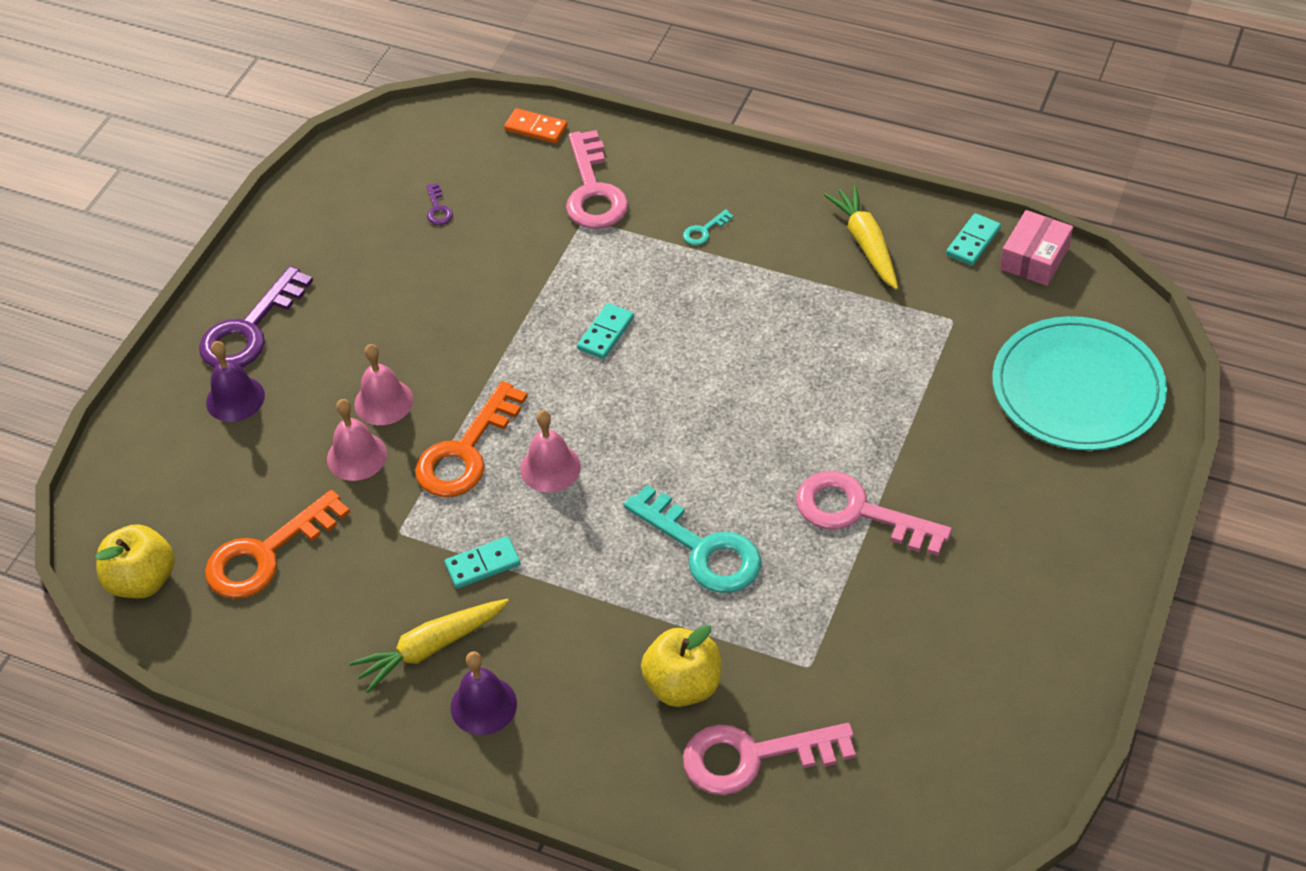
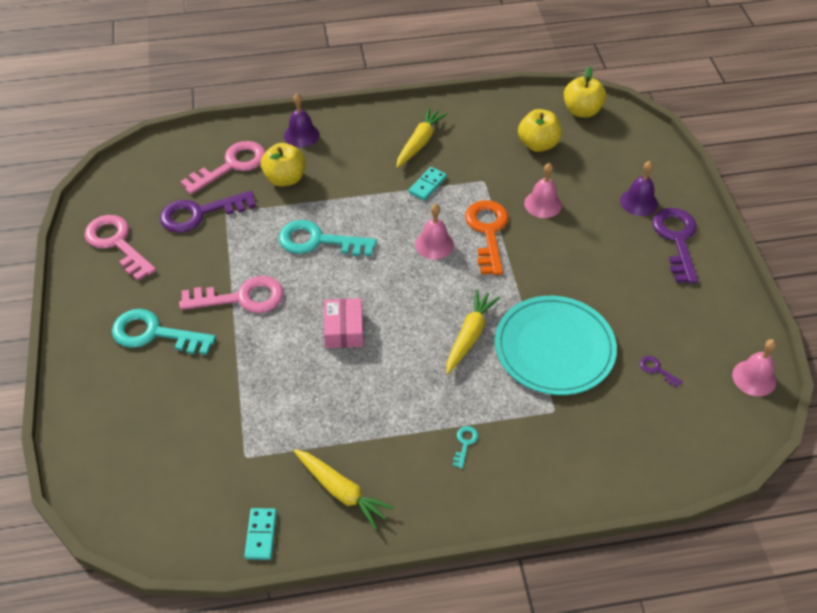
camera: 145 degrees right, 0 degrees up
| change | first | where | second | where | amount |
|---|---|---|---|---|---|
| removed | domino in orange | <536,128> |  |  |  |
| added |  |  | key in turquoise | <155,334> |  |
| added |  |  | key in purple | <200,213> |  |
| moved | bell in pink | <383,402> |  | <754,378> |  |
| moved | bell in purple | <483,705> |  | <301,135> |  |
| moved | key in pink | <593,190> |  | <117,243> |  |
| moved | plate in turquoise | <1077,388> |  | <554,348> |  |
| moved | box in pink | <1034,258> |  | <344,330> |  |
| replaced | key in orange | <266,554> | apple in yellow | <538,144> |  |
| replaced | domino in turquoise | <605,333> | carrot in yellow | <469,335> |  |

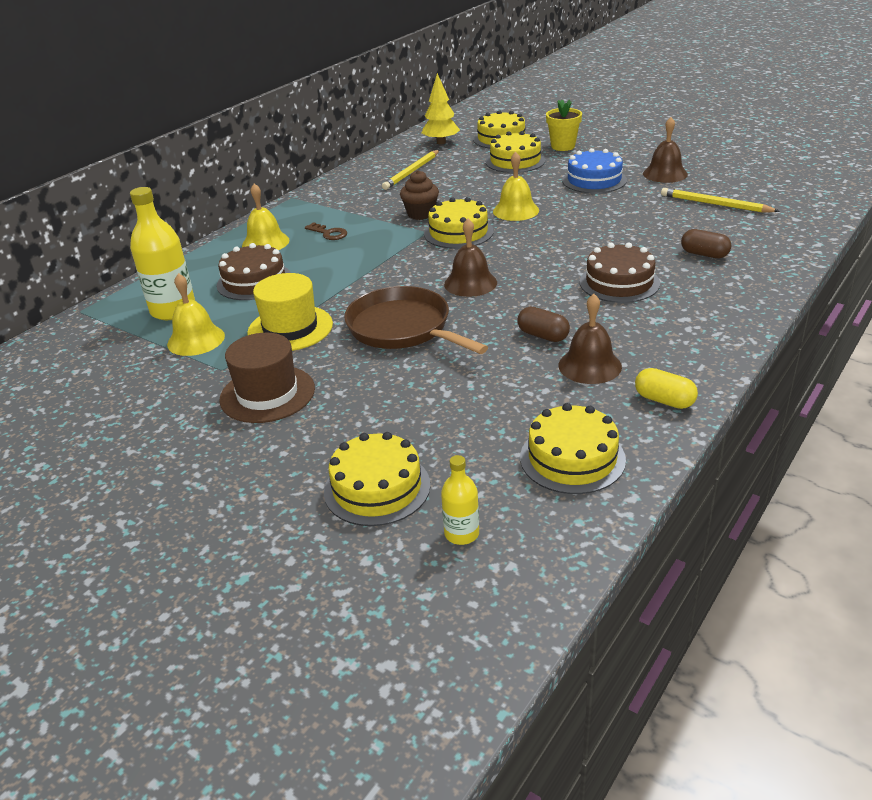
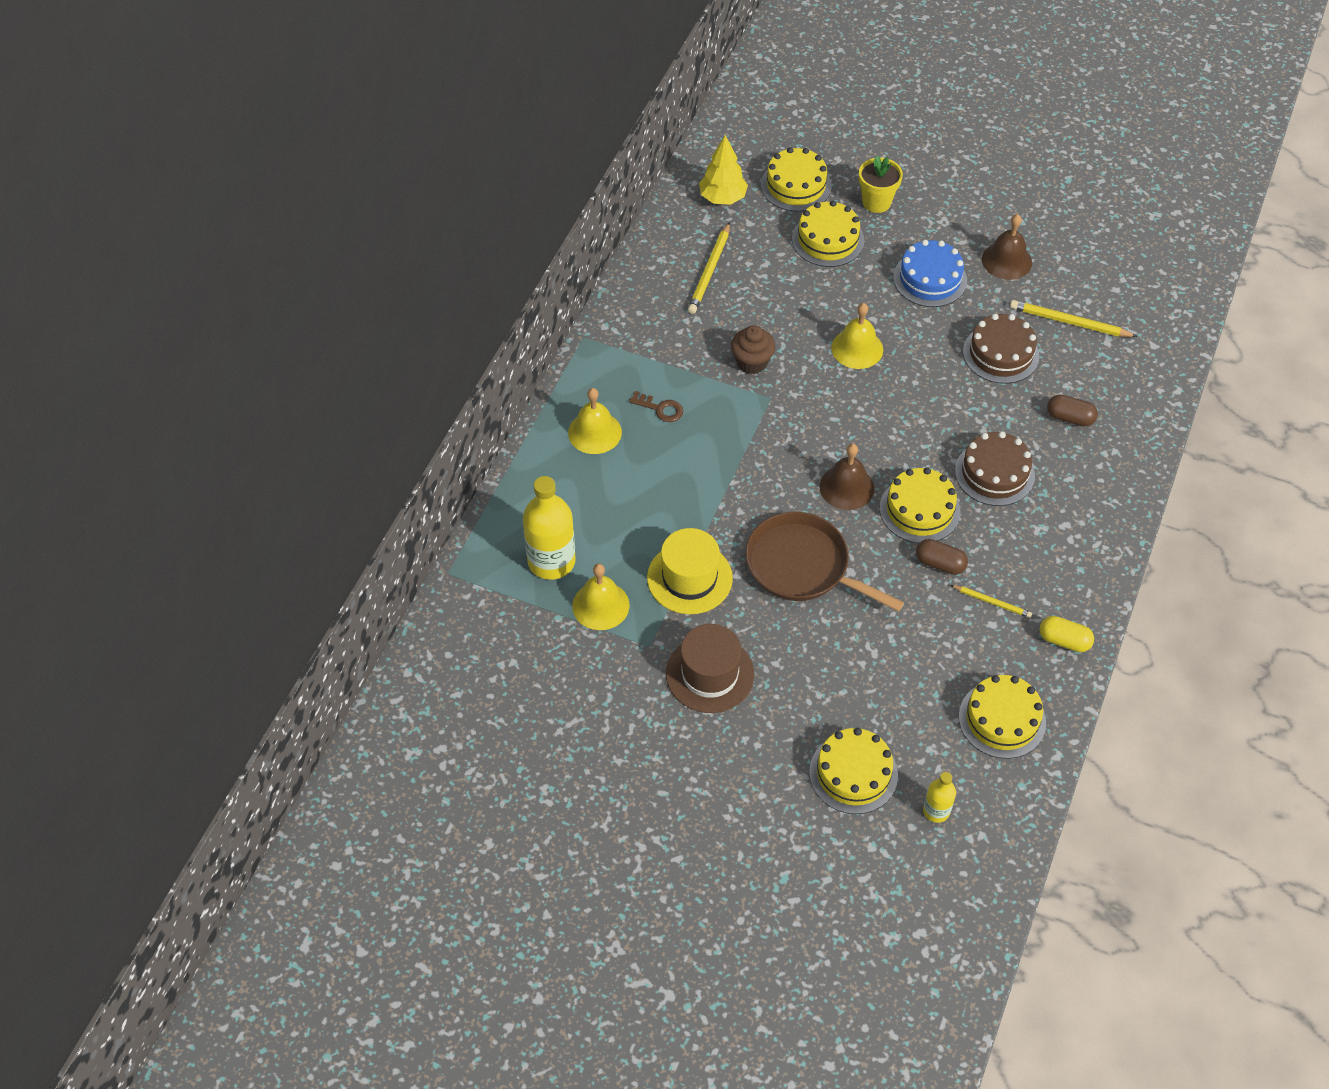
camera: 15 degrees left, 20 degrees up
| change | first | where | second | where | amount |
|---|---|---|---|---|---|
| moved | cake in brown | <254,281> |  | <1001,353> |  |
| moved | cake in yellow | <458,232> |  | <919,510> |  |
| replaced | bell in brown | <590,365> | pencil in yellow | <992,602> |  |

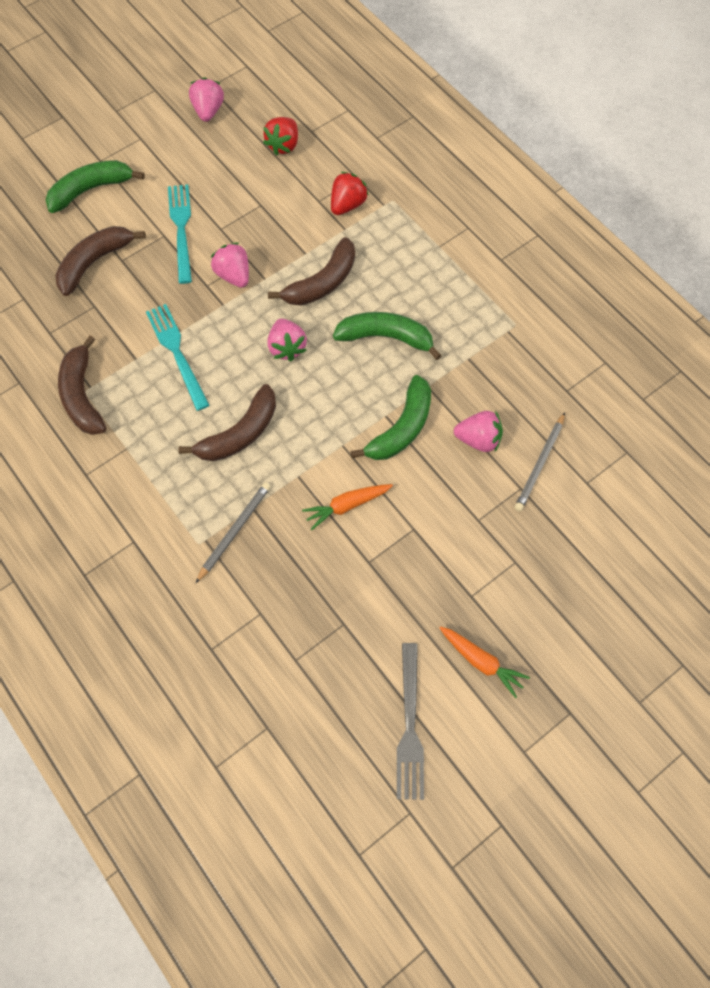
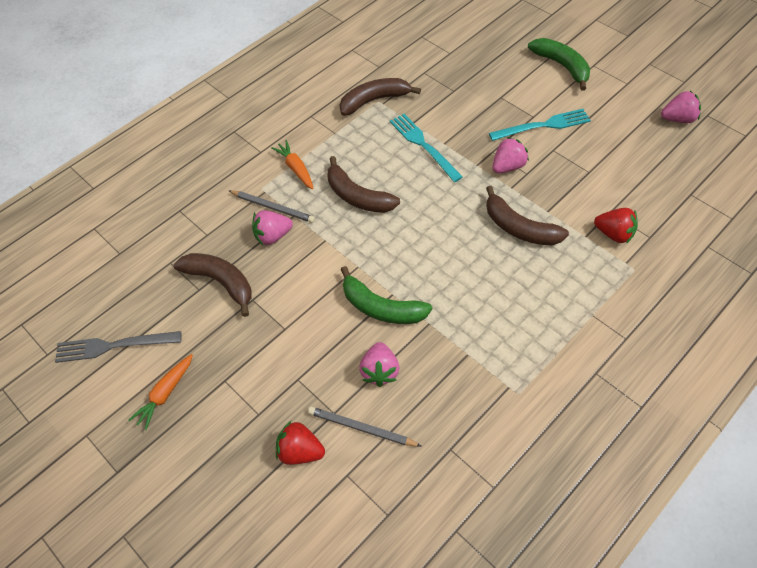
camera: 85 degrees right, 10 degrees down
| change | first | where | second | where | amount |
|---|---|---|---|---|---|
| removed | banana in green | <386,337> |  |  |  |
| moved | banana in brown | <94,262> |  | <221,282> |  |
| moved | strawberry in red | <283,145> |  | <300,451> |  |
| moved | strawberry in pink | <287,348> |  | <273,236> |  |
| moved | carrot in orange | <347,506> |  | <296,169> |  |
| turned | fork in turquoise | <177,353> |  | <423,145> | 90 degrees counterclockwise |

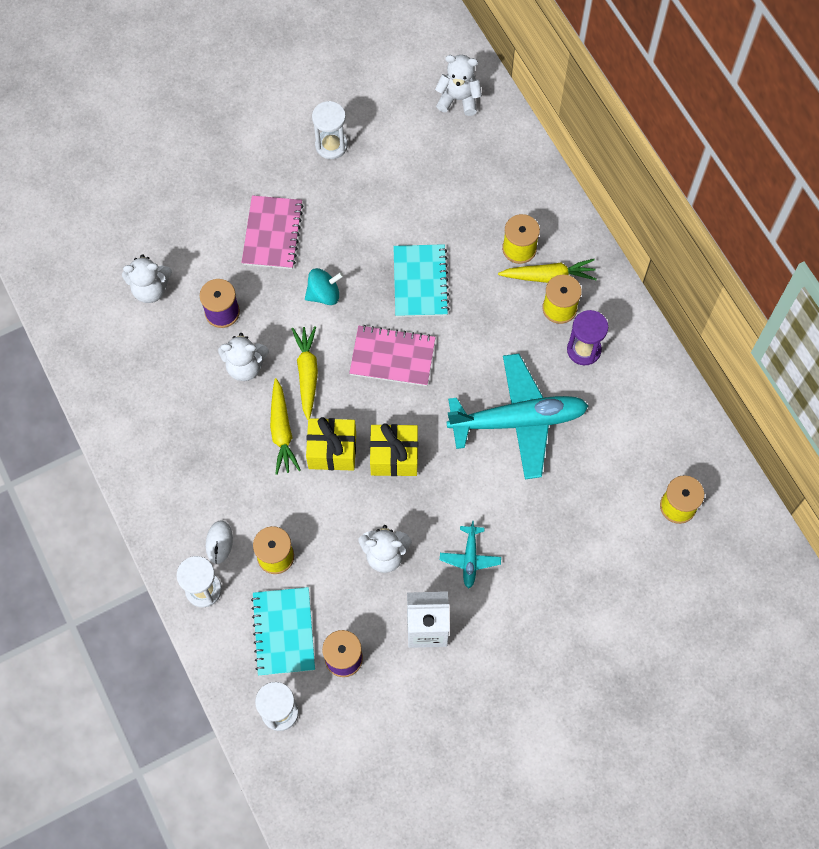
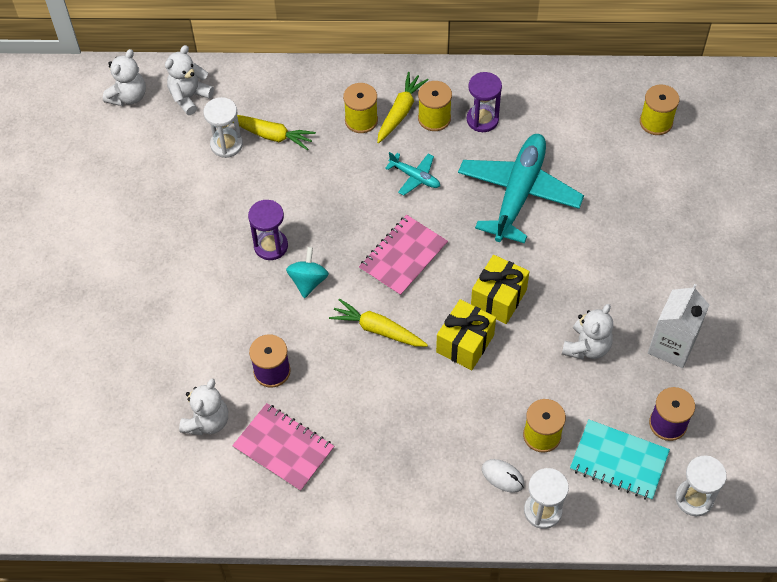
camera: 60 degrees left, 10 degrees down
| change | first | where | second | where | amount |
|---|---|---|---|---|---|
| removed | notebook in turquoise | <420,282> |  |  |  |
| added |  |  | hourglass in purple | <271,246> |  |
| moved | teddy bear in white | <245,366> |  | <128,97> |  |
| moved | notebook in pink | <272,234> |  | <284,448> |  |
| moved | carrot in yellow | <282,431> |  | <271,135> |  |
| moved | hourglass in white | <331,145> |  | <226,144> |  |
| moved | plane in turquoise | <470,559> |  | <415,177> |  |

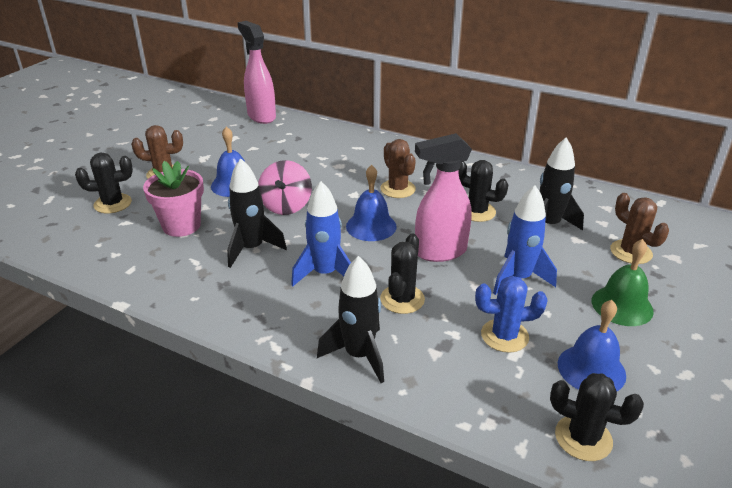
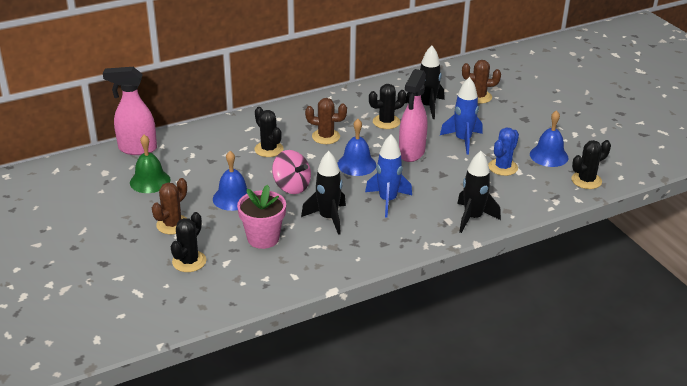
camera: 55 degrees left, 0 degrees up
| change | first | where | second | where | amount |
|---|---|---|---|---|---|
| moved | cactus in black | <402,299> |  | <269,149> |  |
| moved | bell in green | <622,305> |  | <150,181> |  |

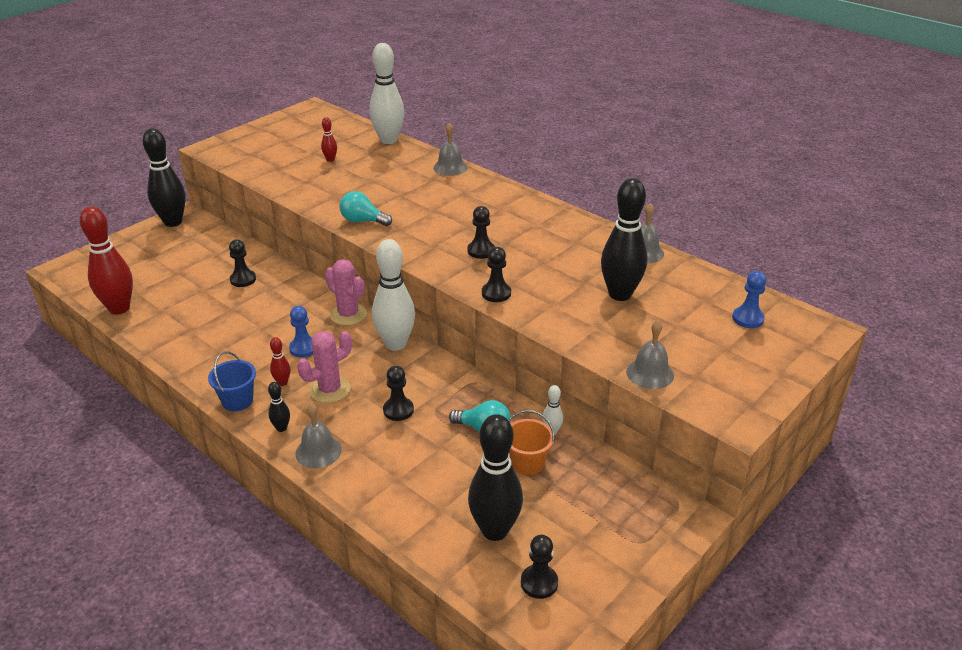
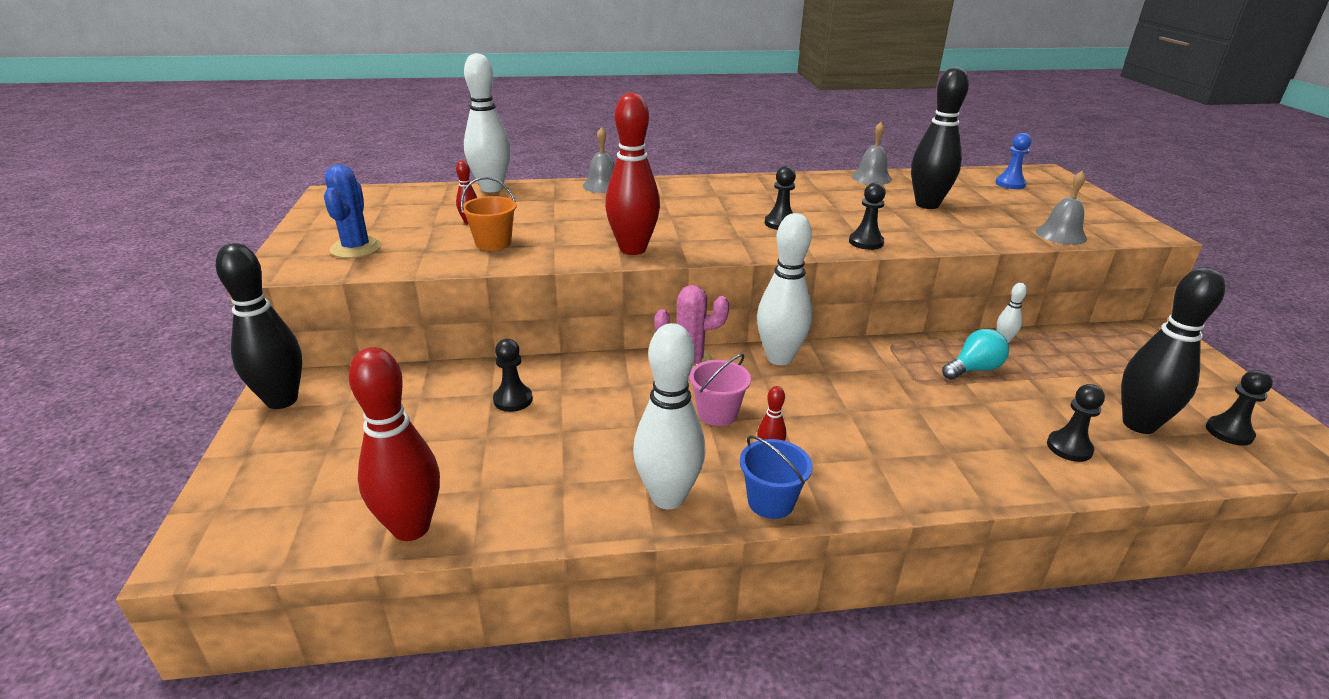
camera: 50 degrees left, 5 degrees down
| change | first | where | second | where | amount |
|---|---|---|---|---|---|
| removed | bowling pin in black | <281,428> |  |  |  |
| removed | bell in grey | <318,451> |  |  |  |
| removed | cactus in pink | <329,390> |  |  |  |
| added |  |  | cactus in blue | <356,248> |  |
| added |  |  | bowling pin in white | <668,497> |  |
| moved | pawn in black | <398,410> |  | <1069,448> |  |
| moved | bucket in orange | <527,463> |  | <493,243> |  |
| replaced | pawn in blue | <303,348> | bucket in pink | <717,413> |  |
| replaced | light bulb in turquoise | <363,221> | bowling pin in red | <633,249> |  |

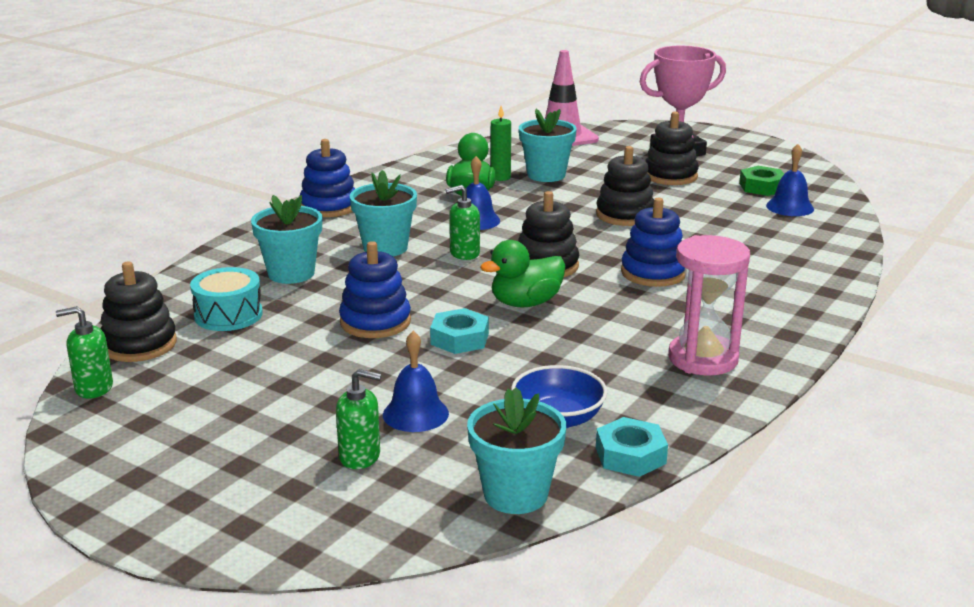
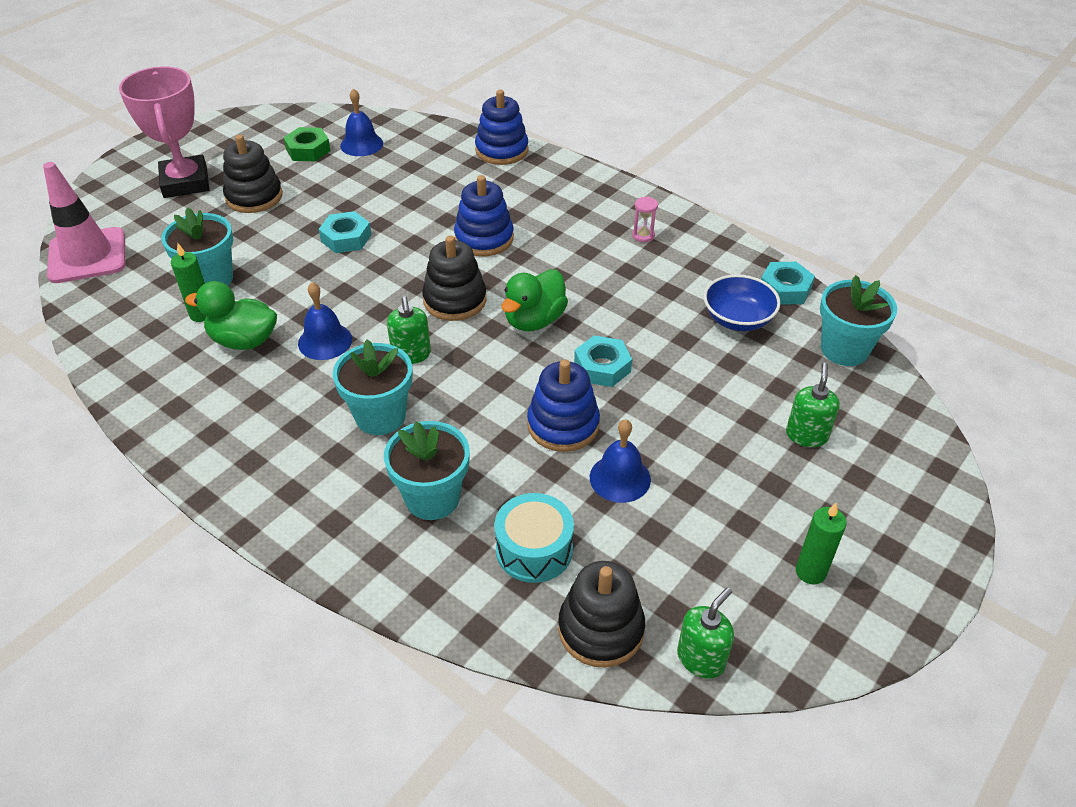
camera: 85 degrees left, 20 degrees up
| change | first | where | second | where | amount |
|---|---|---|---|---|---|
| added |  |  | candle in green | <810,572> |  |
| moved | stacking toy in blue | <329,207> |  | <502,150> |  |
| moved | bell in blue | <415,414> |  | <620,478> |  |
| replaced | stacking toy in black | <625,215> | nut in turquoise | <346,238> |  |
| turned | soap dispenser in green | <93,388> |  | <701,658> | 135 degrees counterclockwise |
| turned | duck in green | <525,303> |  | <534,320> | 60 degrees clockwise |
| resized | hourglass in pink | <703,359> |  | <643,235> | x0.41 |

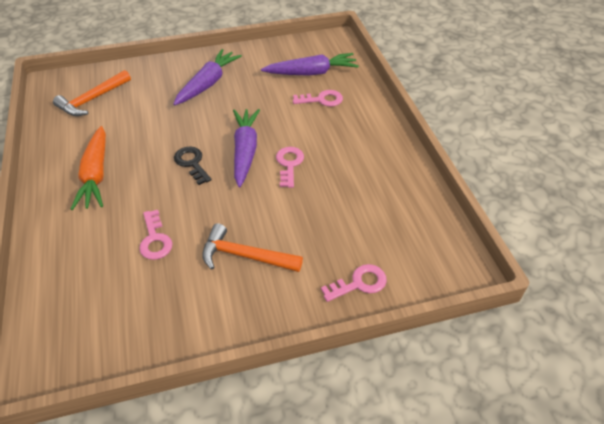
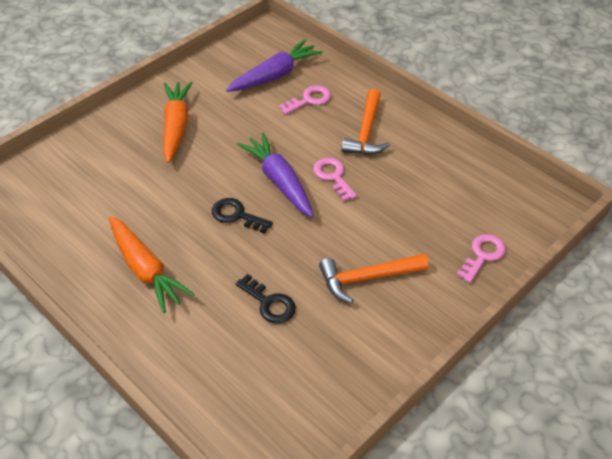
camera: 30 degrees left, 0 degrees up
| change | first | where | second | where | amount |
|---|---|---|---|---|---|
| moved | hammer in orange | <92,99> |  | <366,132> |  |
| recoloured | key in pink | <155,239> | key in black | <269,303> |  |
| recoloured | carrot in purple | <208,83> | carrot in orange | <176,126> |  |

